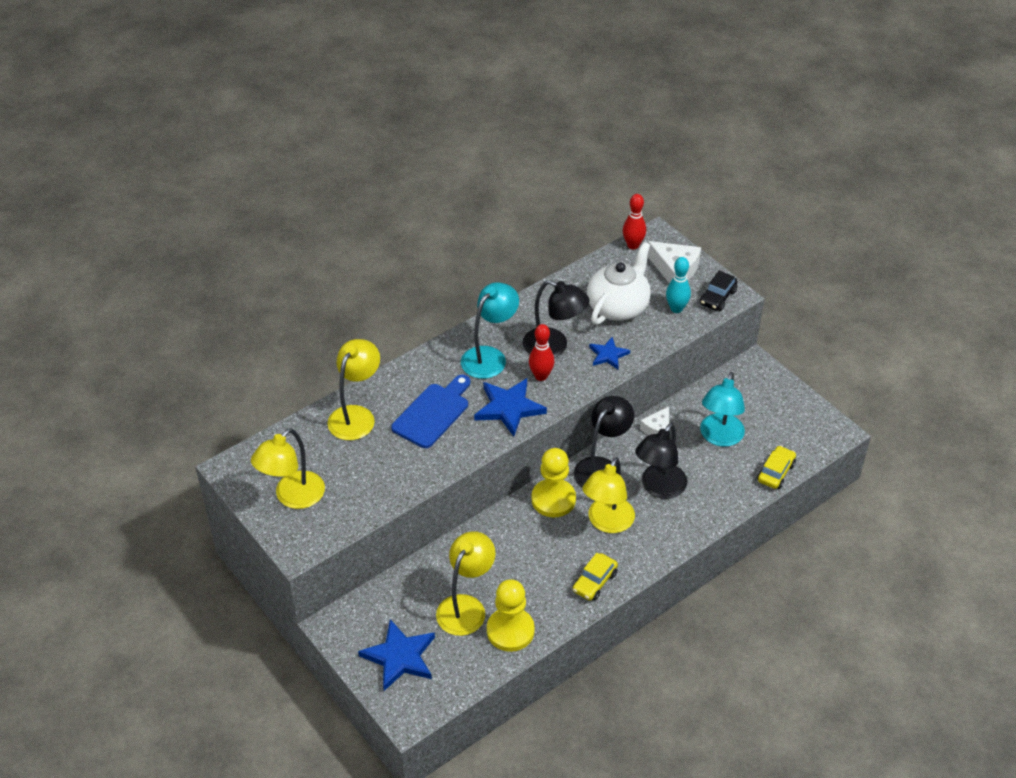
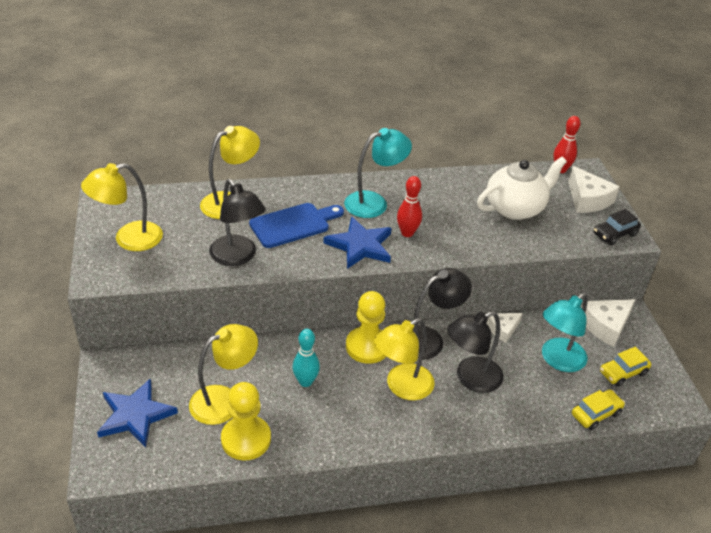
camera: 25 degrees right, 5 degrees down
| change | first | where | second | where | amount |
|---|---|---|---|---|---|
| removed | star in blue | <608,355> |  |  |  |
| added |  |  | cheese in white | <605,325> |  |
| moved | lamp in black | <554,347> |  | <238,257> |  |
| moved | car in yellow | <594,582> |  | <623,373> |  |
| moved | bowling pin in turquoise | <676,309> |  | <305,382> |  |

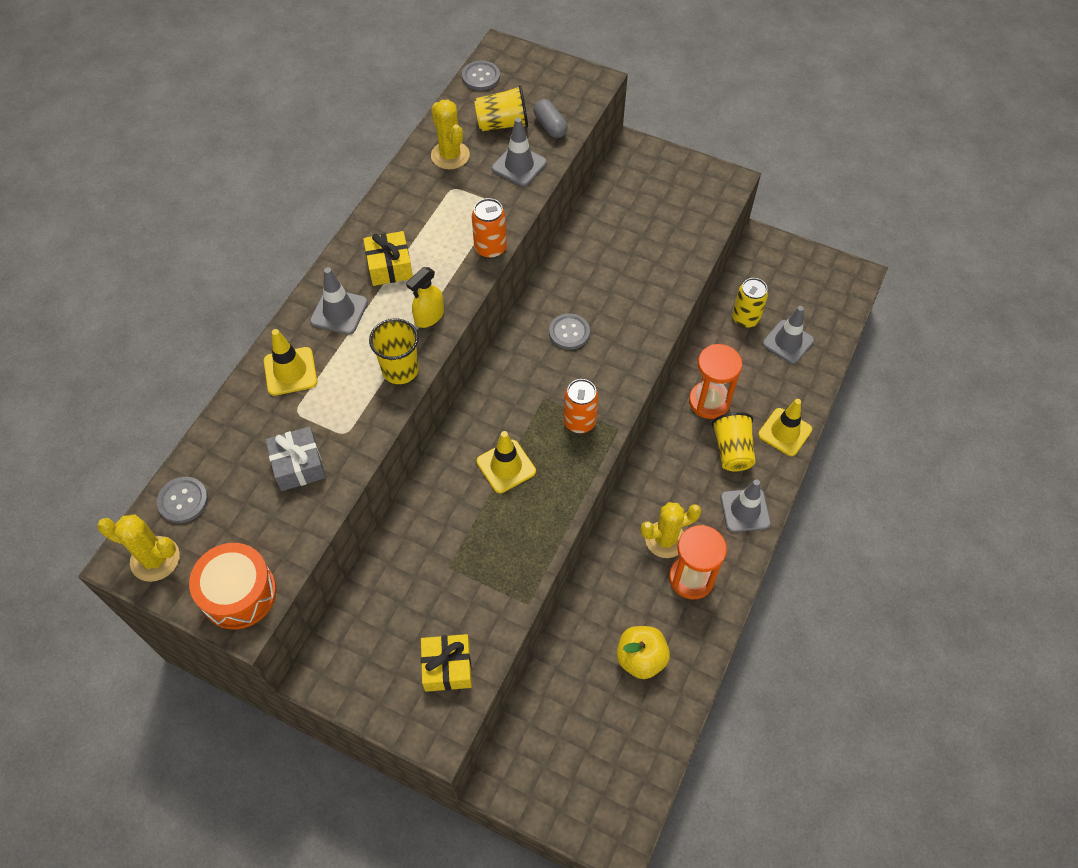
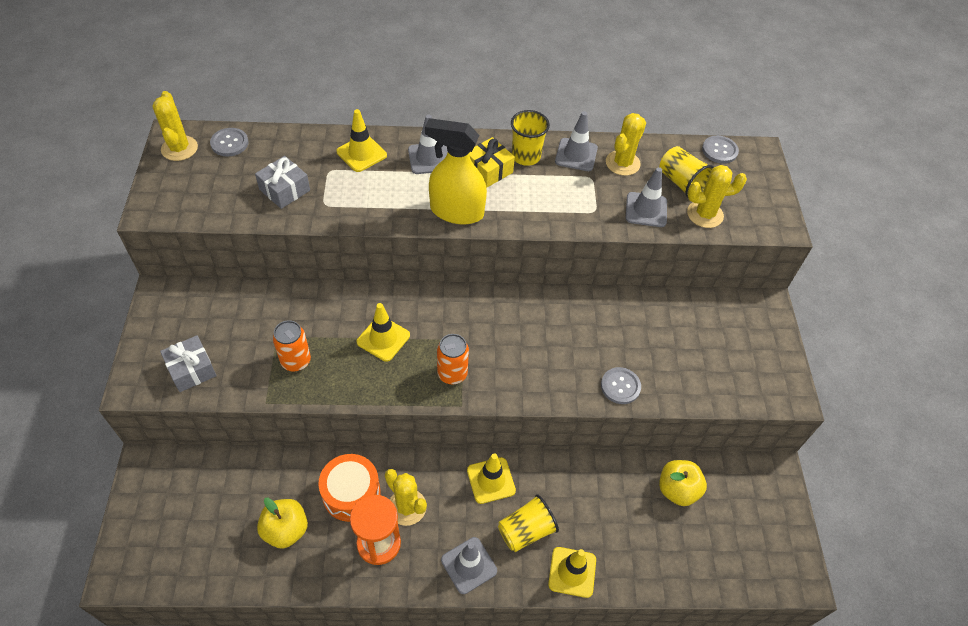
camera: 60 degrees right, 5 degrees down
| change | first | where | second | where | amount |
|---|---|---|---|---|---|
| removed | hourglass in orange | <709,401> |  |  |  |
| added |  |  | traffic cone in yellow | <491,480> |  |
| moved | drum in orange | <239,593> |  | <351,493> |  |
| moved | cup in yellow | <400,370> |  | <526,156> |  |
| moved | can in orange | <490,248> |  | <296,361> |  |
| moved | button in grey | <569,332> |  | <620,386> |  |
| moved | traffic cone in grey | <788,342> |  | <576,155> |  |
| replaced | capsule in grey | <550,126> | cactus in yellow | <705,214> |  |
| replaced | can in yellow | <745,319> | apple in yellow | <677,490> |  |
| recoloured | gift in yellow | <447,667> | gift in grey | <191,369> |  |
| resized | spray bottle in yellow | <429,317> |  | <456,211> | x1.82 |

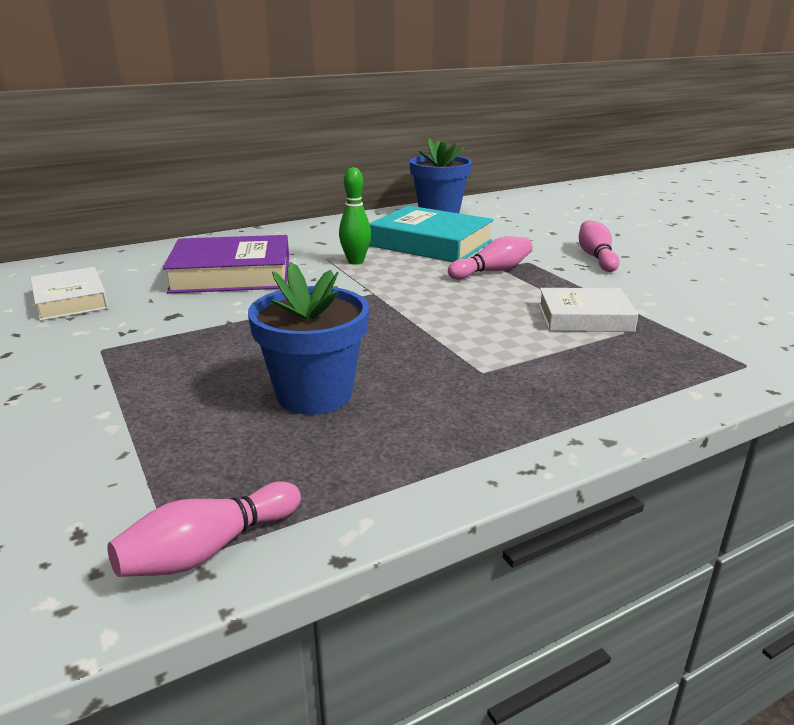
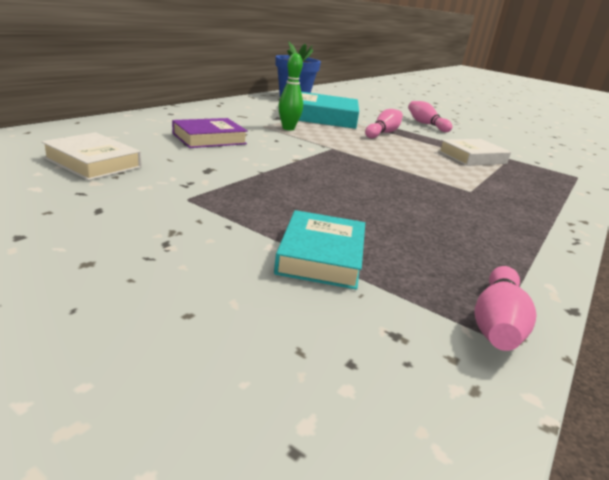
camera: 30 degrees left, 0 degrees up
| change | first | where | second | where | amount |
|---|---|---|---|---|---|
| removed | flower pot in blue | <314,394> |  |  |  |
| added |  |  | book in turquoise | <321,256> |  |
| resized | book in purple | <232,274> |  | <209,139> | x0.64 |

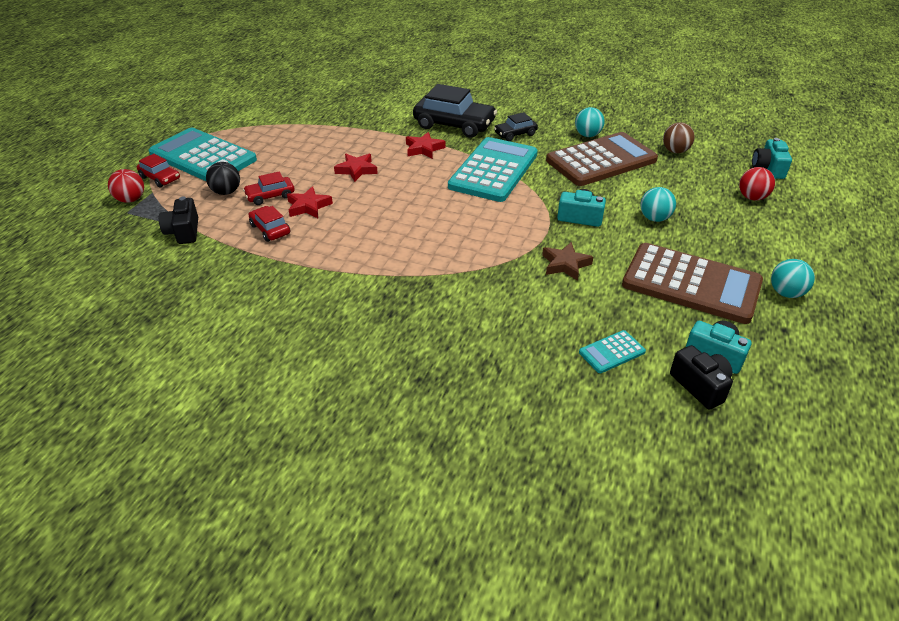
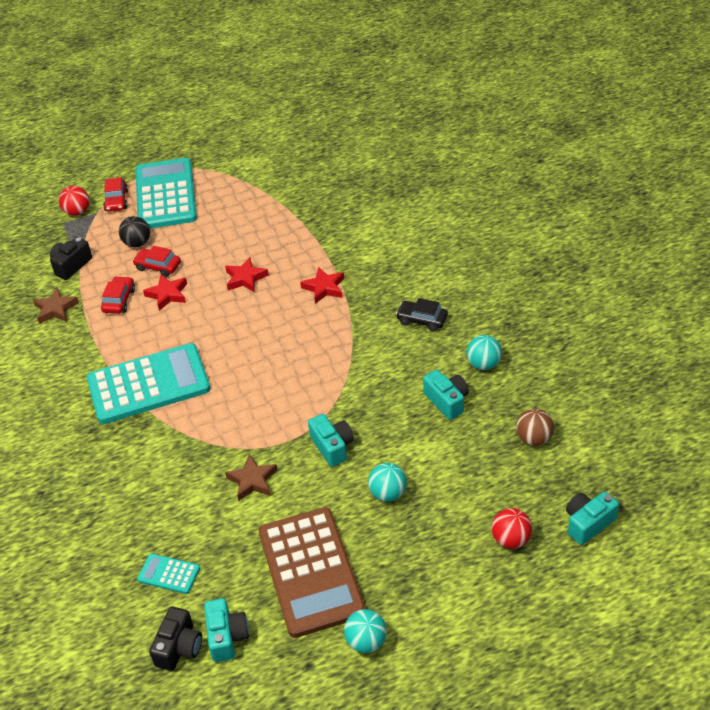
camera: 50 degrees right, 5 degrees up
| change | first | where | second | where | amount |
|---|---|---|---|---|---|
| removed | car in black | <454,125> |  |  |  |
| added |  |  | star in brown | <56,309> |  |
| moved | calculator in turquoise | <493,170> |  | <148,384> |  |
| replaced | calculator in brown | <601,160> | camera in turquoise | <447,401> |  |

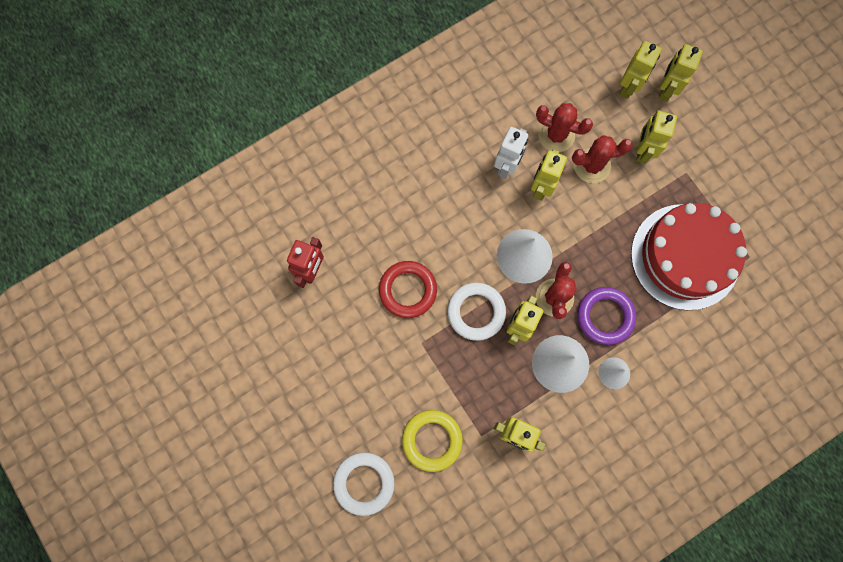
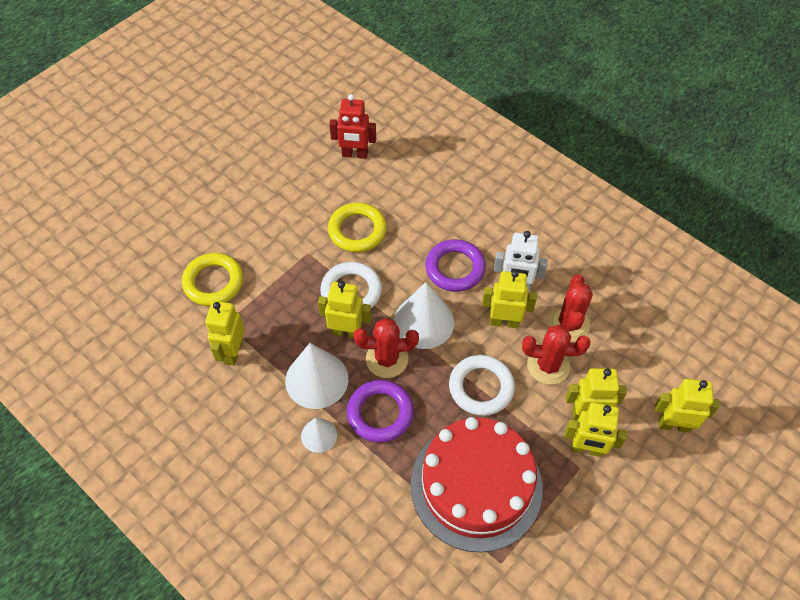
camera: 75 degrees right, 20 degrees down
| change | first | where | second | where | amount |
|---|---|---|---|---|---|
| added |  |  | ring in purple | <455,268> |  |
| moved | ring in white | <364,483> |  | <481,387> |  |
| moved | robot in yellow | <628,87> |  | <586,449> |  |
| recoloured | ring in red | <408,290> | ring in yellow | <357,230> |  |
| turned | cactus in red | <592,165> |  | <548,365> | 60 degrees counterclockwise |

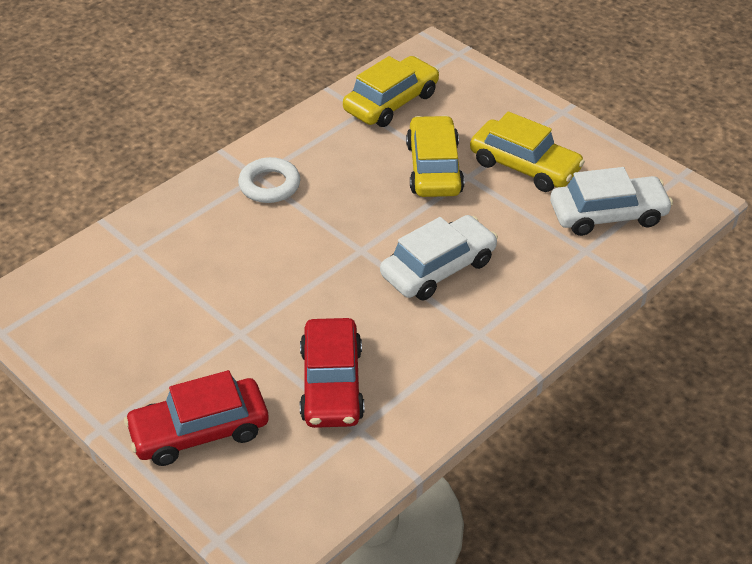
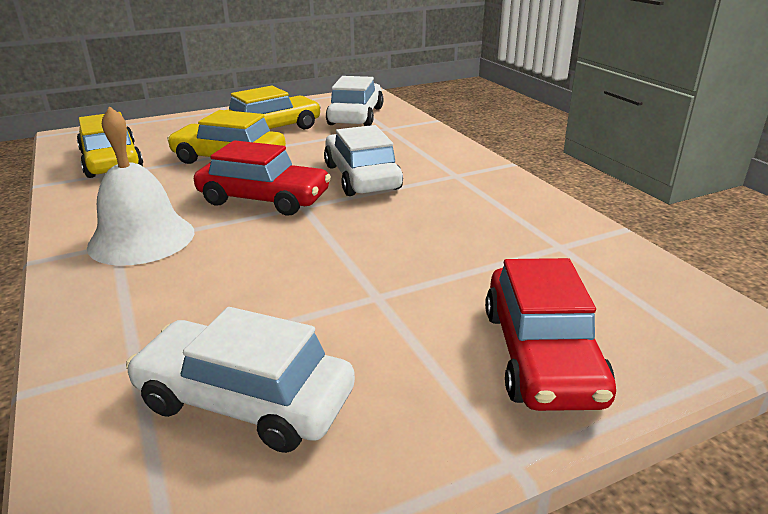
camera: 70 degrees left, 15 degrees down
| change | first | where | second | where | amount |
|---|---|---|---|---|---|
| added |  |  | car in white | <245,400> |  |
| moved | car in red | <331,384> |  | <264,199> |  |
| replaced | ring in white | <269,185> | bell in white | <141,238> |  |

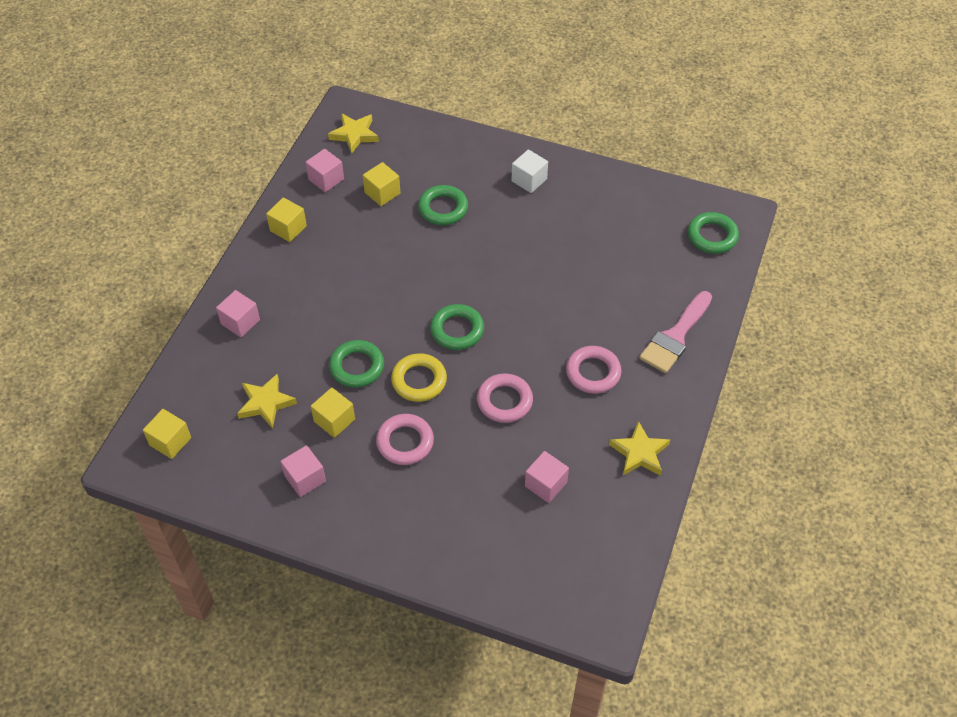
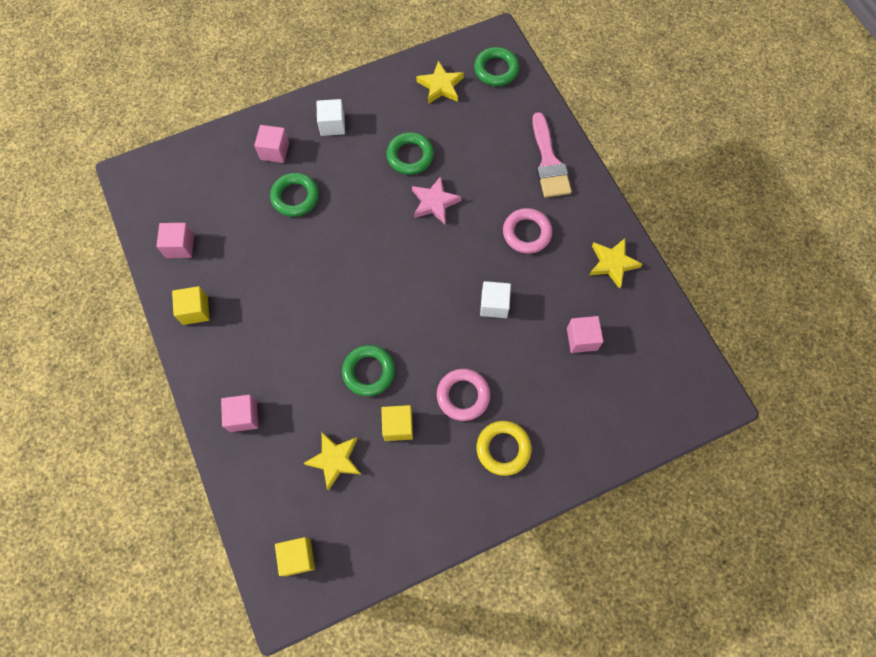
camera: 45 degrees left, 15 degrees up
| change | first | where | second | where | amount |
|---|---|---|---|---|---|
| removed | cube in yellow | <382,193> |  |  |  |
| added |  |  | star in pink | <434,202> |  |
| moved | cube in pink | <305,478> |  | <274,151> |  |
| moved | star in yellow | <354,135> |  | <440,86> |  |
| moved | ring in yellow | <419,380> |  | <503,449> |  |
| moved | ring in green | <457,330> |  | <410,156> |  |
| replaced | ring in pink | <504,401> | cube in white | <494,305> |  |

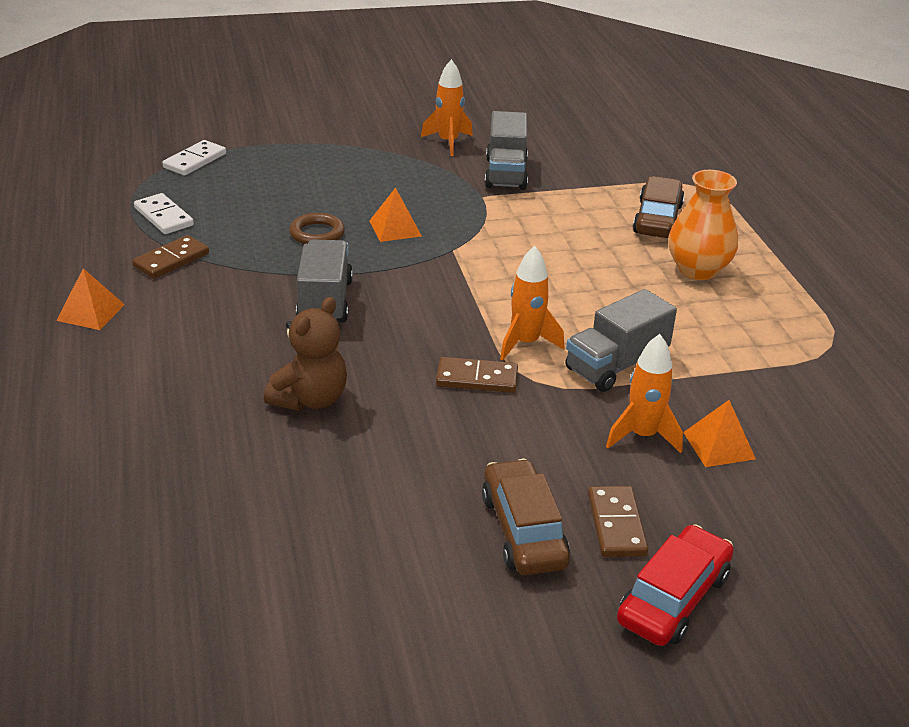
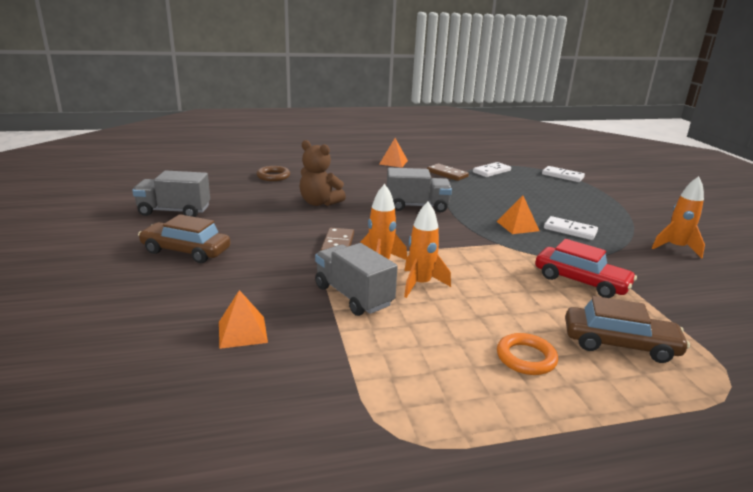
camera: 90 degrees right, 10 degrees down
| change | first | where | second | where | amount |
|---|---|---|---|---|---|
| removed | domino in brown | <616,524> |  |  |  |
| added |  |  | domino in white | <570,230> |  |
| moved | ring in brown | <317,234> |  | <273,176> |  |
| moved | truck in grey | <506,174> |  | <174,211> |  |
| moved | rocket in orange | <642,436> |  | <420,284> |  |
| moved | car in red | <673,598> |  | <581,281> |  |
| replaced | vase in orange | <697,270> | ring in orange | <526,358> |  |
| turned | car in brown | <523,530> |  | <186,251> | 150 degrees counterclockwise |

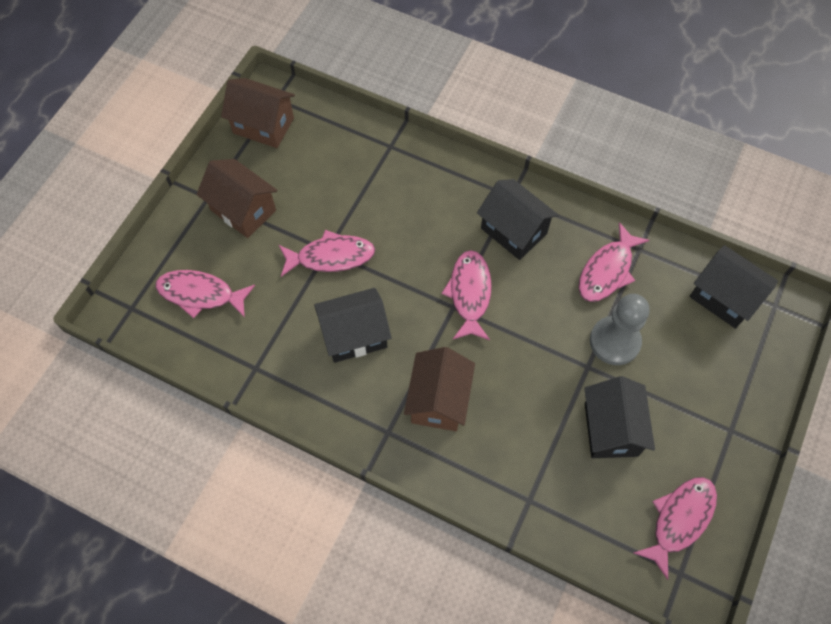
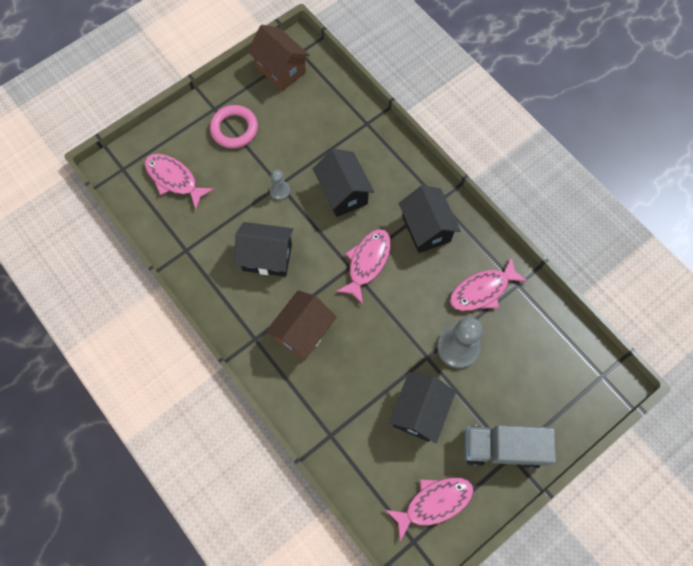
camera: 25 degrees right, 5 degrees up
| change | first | where | second | where | amount |
|---|---|---|---|---|---|
| added |  |  | truck in grey | <502,448> |  |
| moved | house in black | <723,297> |  | <343,193> |  |
| replaced | house in brown | <243,210> | ring in pink | <234,129> |  |
| replaced | fish in pink | <331,257> | pawn in grey | <280,191> |  |

